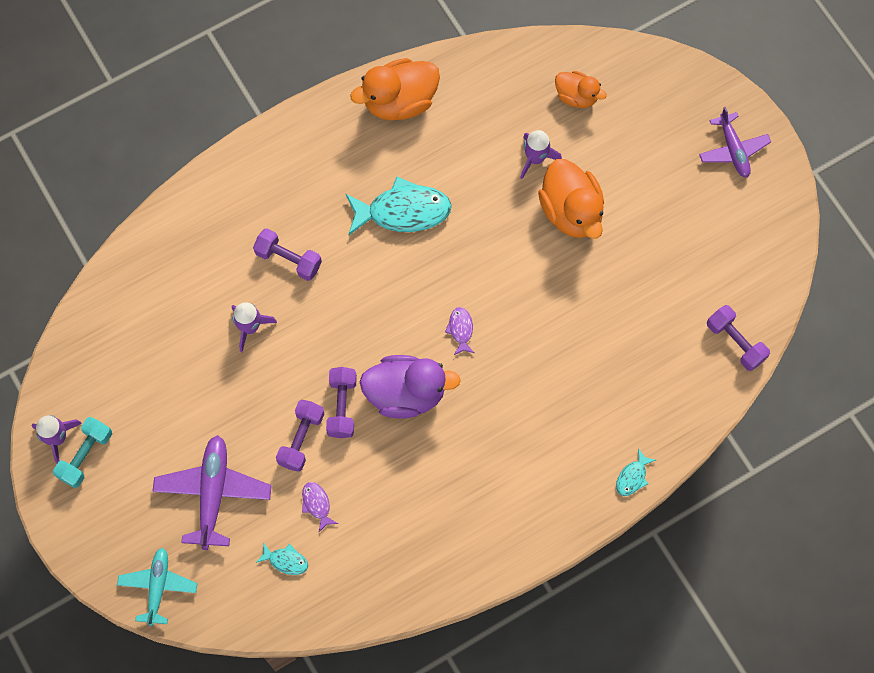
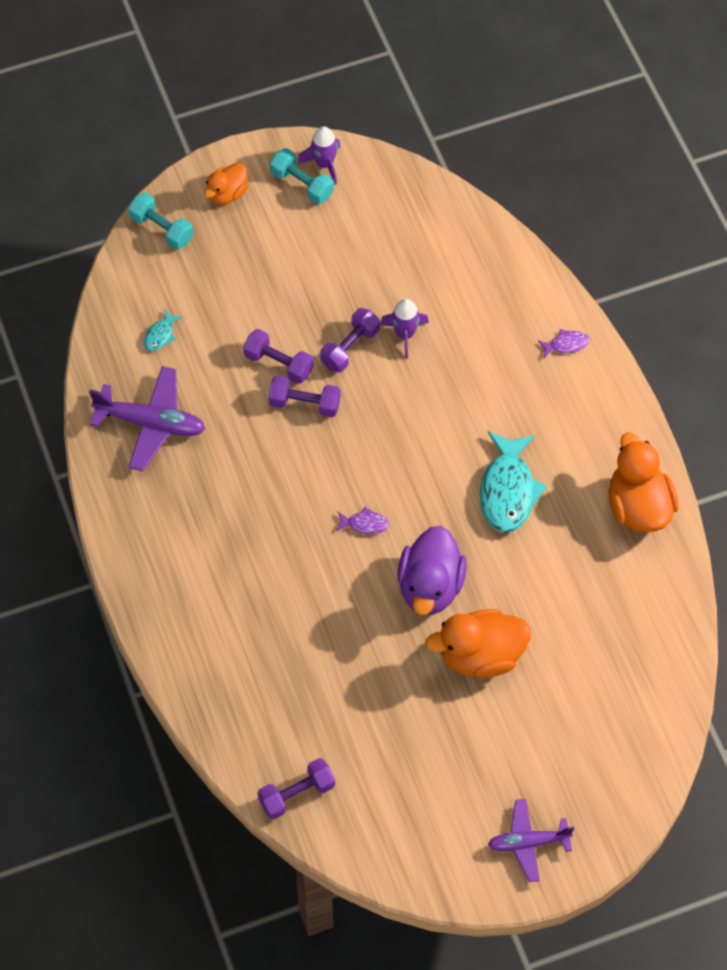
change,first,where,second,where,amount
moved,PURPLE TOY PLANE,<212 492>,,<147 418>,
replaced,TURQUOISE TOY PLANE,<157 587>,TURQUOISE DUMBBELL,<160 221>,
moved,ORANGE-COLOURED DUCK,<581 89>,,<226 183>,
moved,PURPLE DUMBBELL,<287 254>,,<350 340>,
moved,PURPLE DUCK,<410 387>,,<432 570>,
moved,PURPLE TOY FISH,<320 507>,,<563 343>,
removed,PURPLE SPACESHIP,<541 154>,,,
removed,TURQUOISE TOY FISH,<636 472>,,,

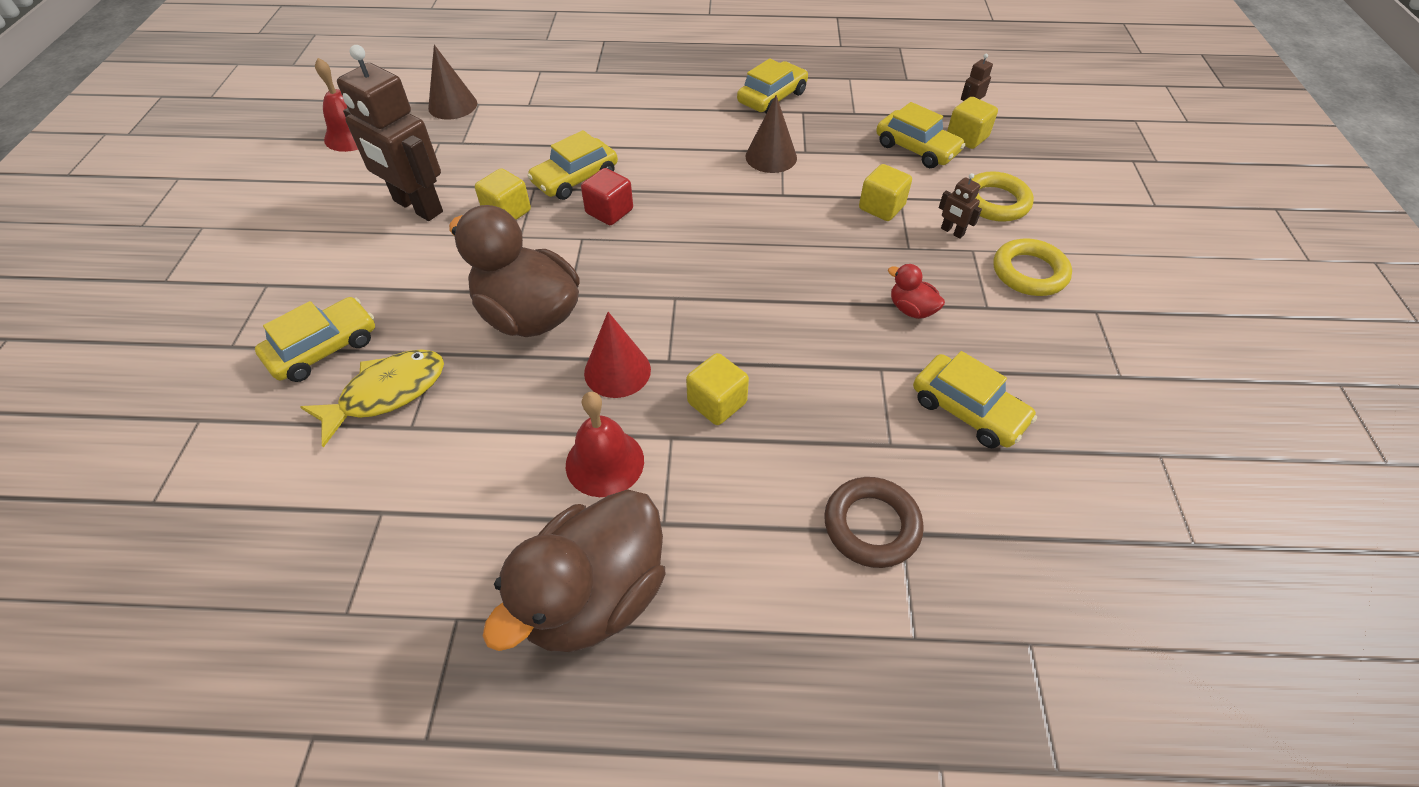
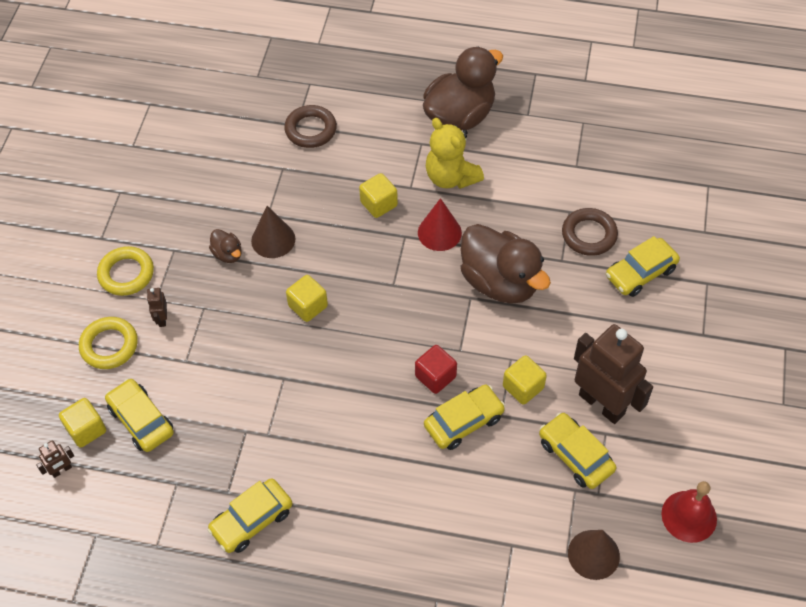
change,first,where,second,where,amount
turned,BROWN ROBOT FIGURE,<960 206>,,<157 307>,150 degrees counterclockwise
recoloured,SCARLET DUCK,<916 291>,BROWN DUCK,<225 246>,
moved,BROWN SOLID CONE,<771 134>,,<273 232>,
moved,BRIGHT YELLOW SOLID CUBE,<885 192>,,<307 298>,
replaced,SCARLET BELL,<605 444>,BRIGHT YELLOW TEDDY BEAR,<455 153>,
moved,BRIGHT YELLOW TOY CAR,<975 399>,,<577 450>,
replaced,BRIGHT YELLOW TOY FISH,<372 398>,BROWN HOOP,<590 232>,

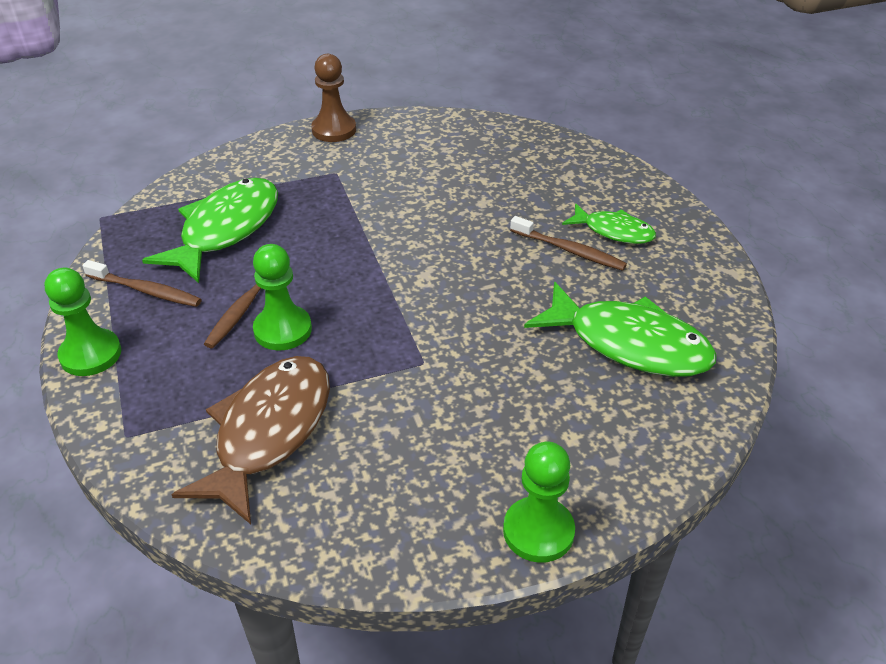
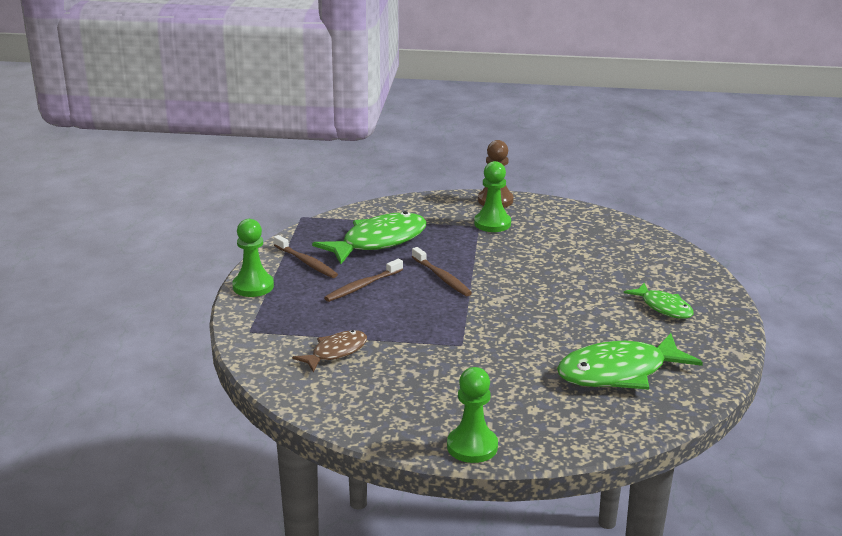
change,first,where,second,where,amount
resized,BROWN TOY FISH,<250 440>,,<329 351>,x0.57
moved,BROWN TOOTH BRUSH,<568 243>,,<442 271>,
moved,EMERALD CHESS PAWN,<282 297>,,<492 196>,
turned,EMERALD TOY FISH,<620 329>,,<630 361>,105 degrees clockwise

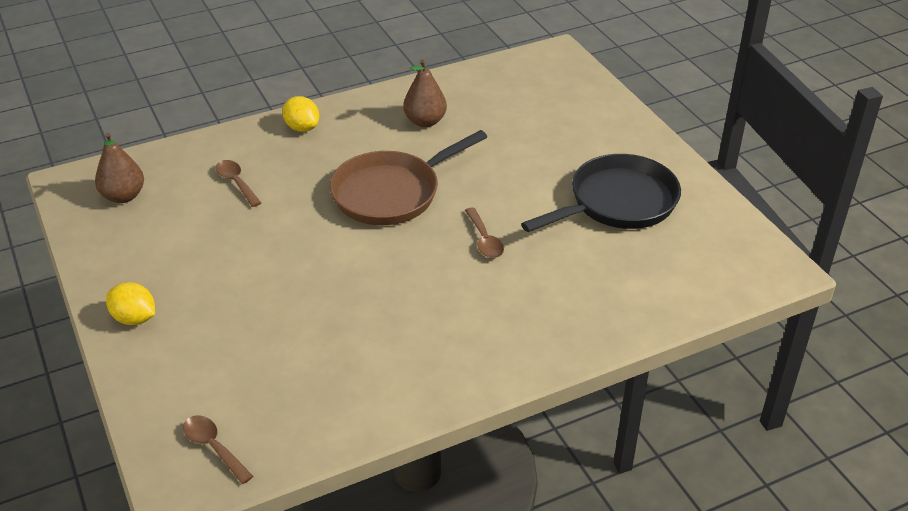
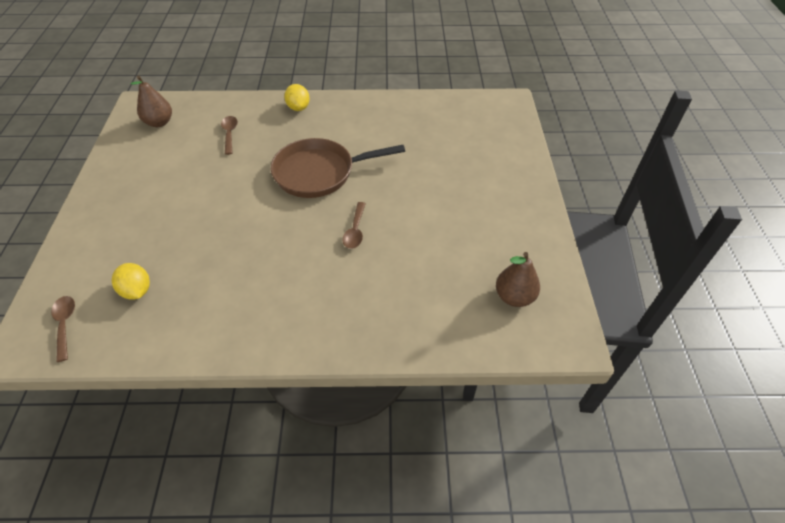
change,first,where,second,where,amount
moved,BRIGHT YELLOW TOY LEMON,<130 303>,,<131 281>,
moved,BROWN TOY PEAR,<425 93>,,<518 279>,
removed,EBONY PAN,<601 193>,,,

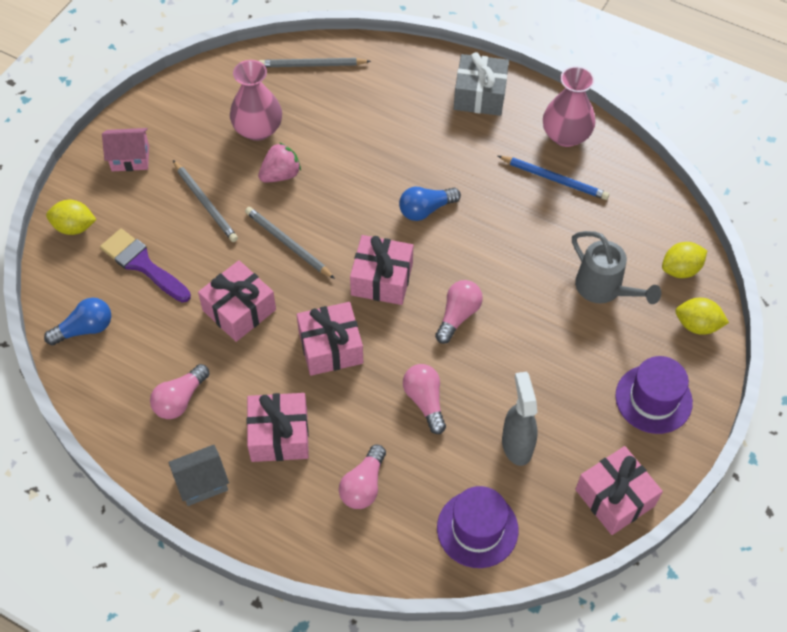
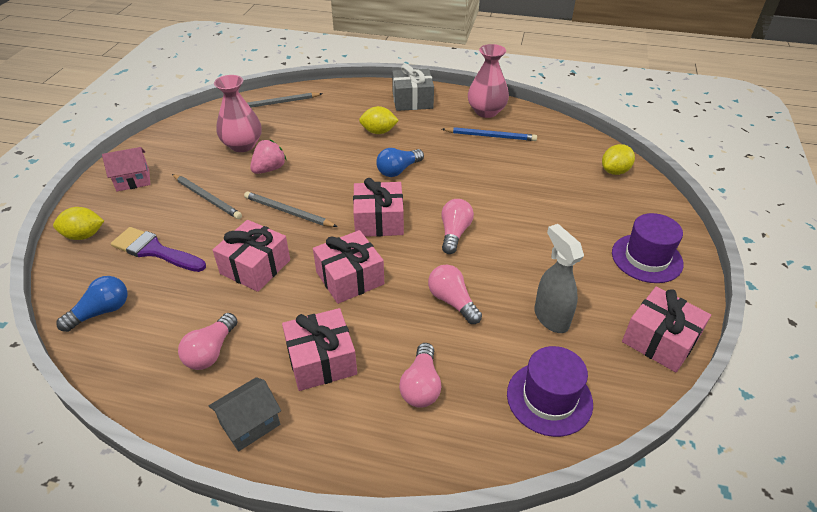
change,first,where,second,where,amount
moved,BRIGHT YELLOW TOY LEMON,<702 316>,,<379 120>,
removed,ASH-GREY WATERING POT,<616 267>,,,

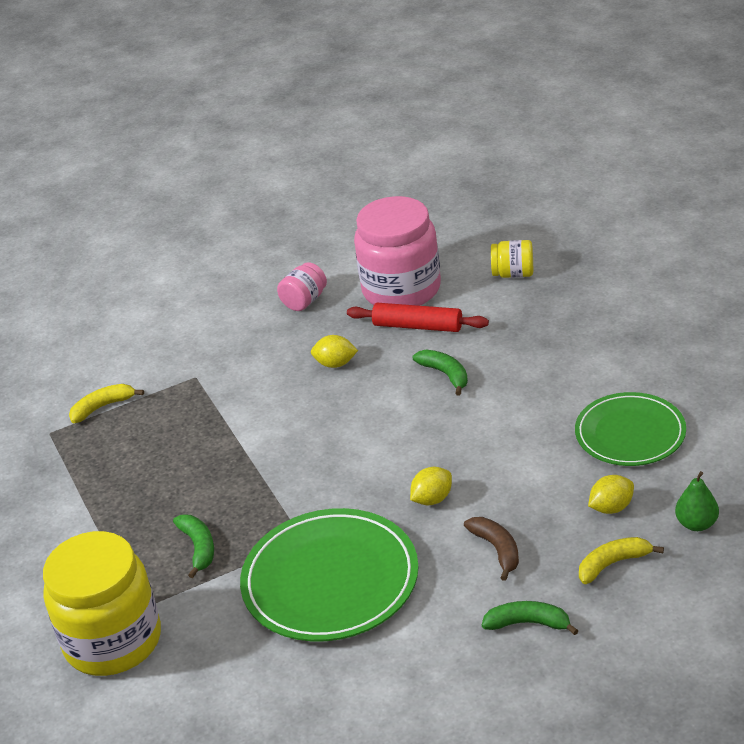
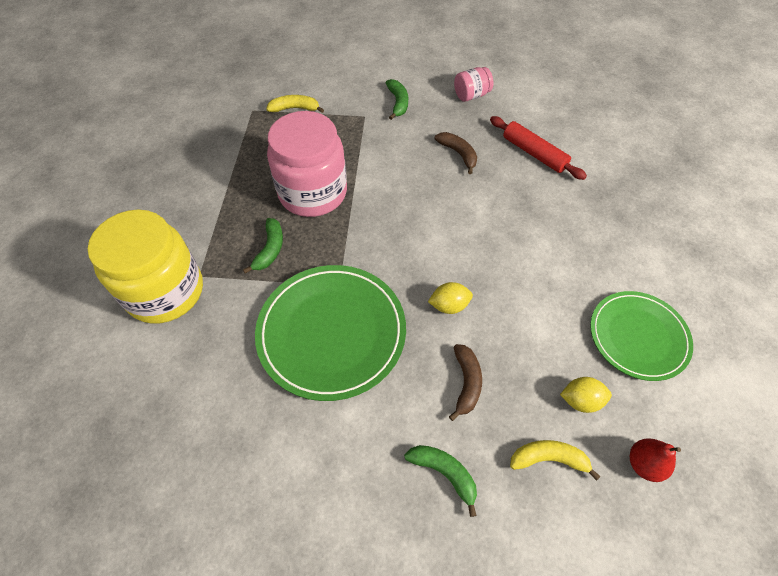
change,first,where,second,where,amount
moved,PINK JAM JAR,<397 251>,,<307 164>,
moved,EMERALD BANANA FRUIT,<440 373>,,<397 99>,
replaced,BRIGHT YELLOW TOY LEMON,<334 351>,BROWN BANANA FRUIT,<456 153>,
recoloured,EMERALD TOY PEAR,<697 501>,SCARLET TOY PEAR,<655 460>,
removed,BRIGHT YELLOW JAM JAR,<512 259>,,,

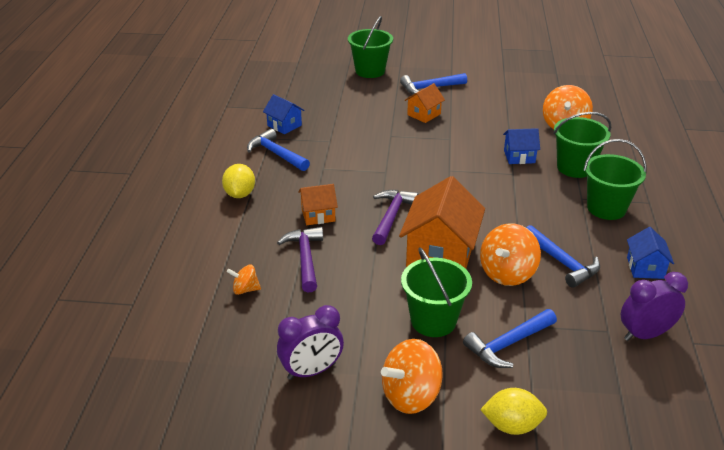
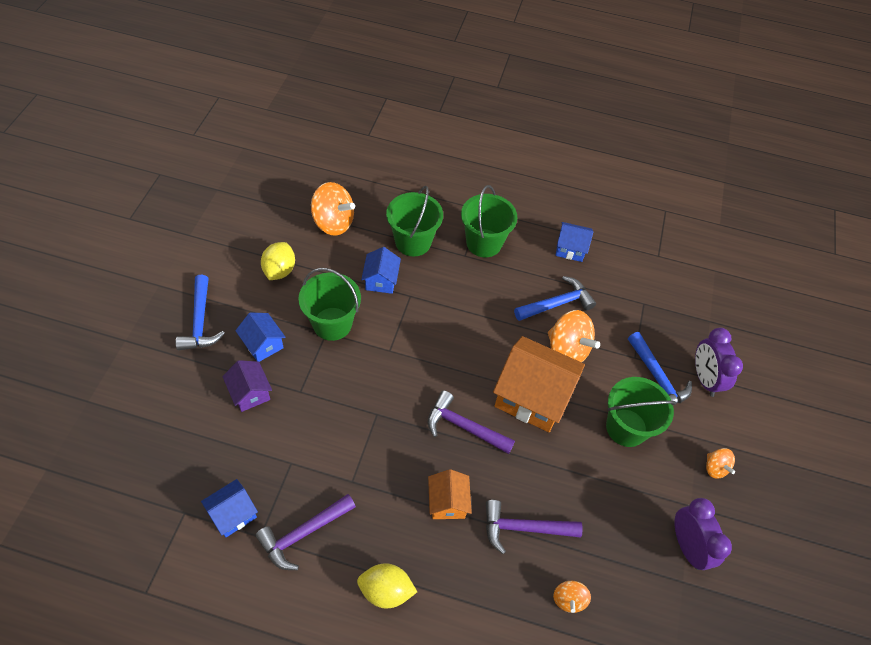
change,first,where,second,where,amount
added,,,PURPLE COTTAGE,<247 386>,
recoloured,ORANGE-COLOURED COTTAGE,<425 103>,BLUE COTTAGE,<260 337>,
recoloured,BLUE CARPENTER'S HAMMER,<278 150>,PURPLE CARPENTER'S HAMMER,<305 532>,
moved,BRIGHT YELLOW TOY LEMON,<513 411>,,<278 261>,
moved,EMERALD BUCKET,<370 47>,,<329 304>,
moved,PURPLE ALARM CLOCK,<654 306>,,<719 362>,
resized,ORANGE-COLOURED WHIRLIGIG,<412 376>,,<720 463>,x0.53

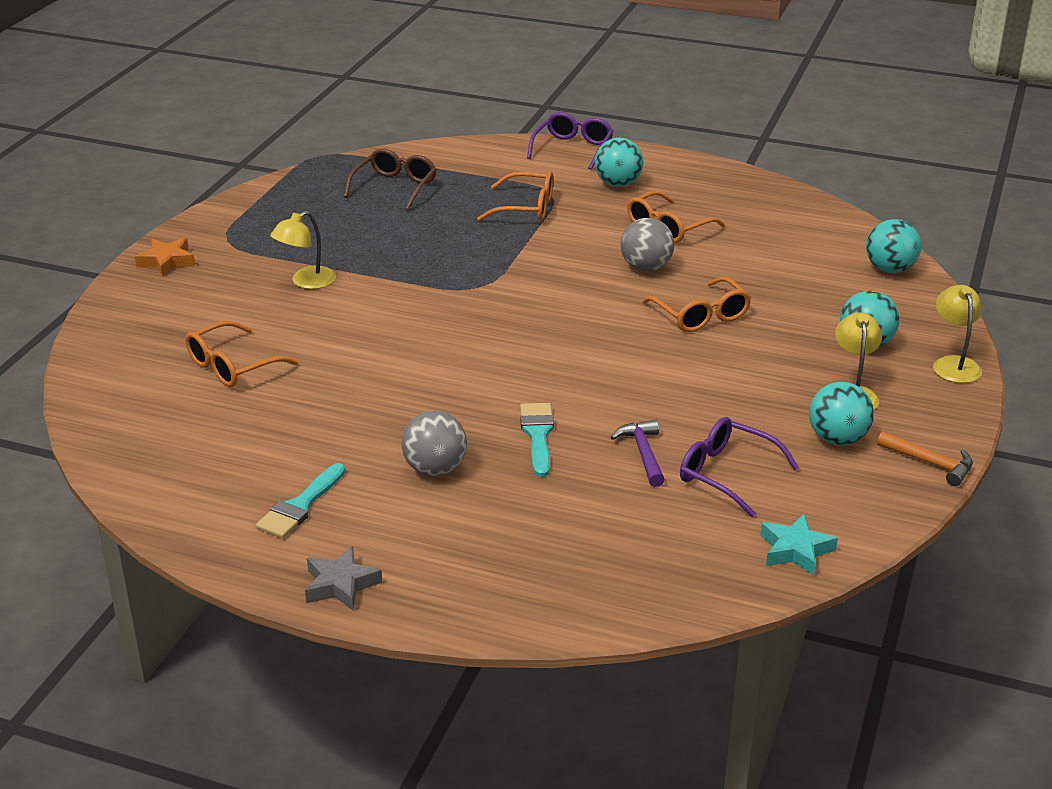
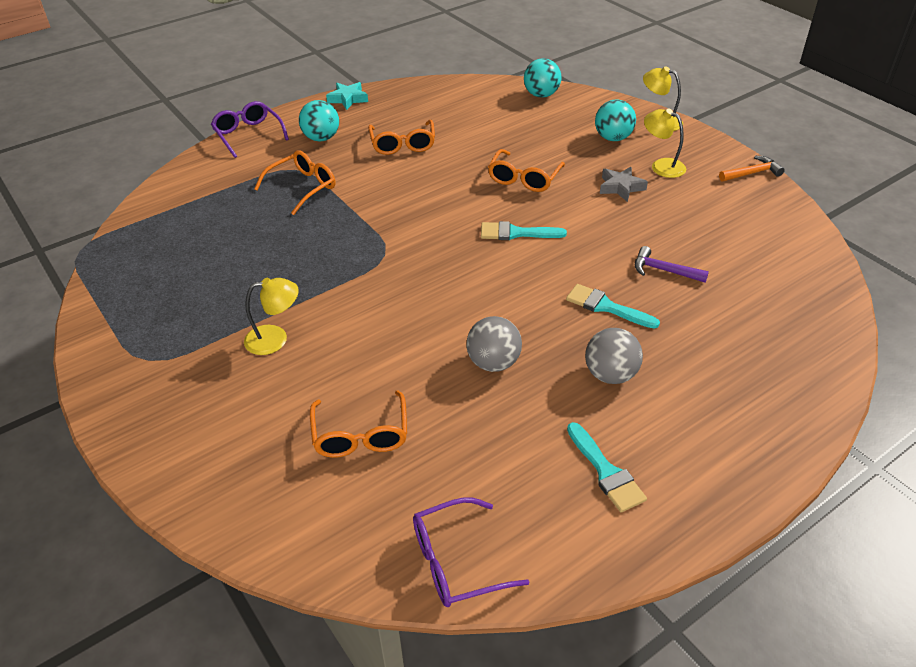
change,first,where,second,where,amount
turned,BRIGHT YELLOW READING LAMP,<303 250>,,<271 316>,90 degrees counterclockwise
moved,TURQUOISE STAR SHAPE,<799 545>,,<347 96>,
moved,PURPLE EYEGLASSES,<739 467>,,<471 552>,
moved,ASH-GREY PLAY BALL,<647 244>,,<494 344>,
added,,,TURQUOISE PAINT BRUSH,<524 230>,
turned,ORANGE-COLOURED EYEGLASSES,<696 304>,,<526 170>,105 degrees clockwise
moved,ASH-GREY STAR SHAPE,<343 578>,,<624 184>,
removed,ORANGE-COLOURED STAR SHAPE,<164 257>,,,
removed,BROWN EYEGLASSES,<390 179>,,,
removed,TURQUOISE PLAY BALL,<841 413>,,,

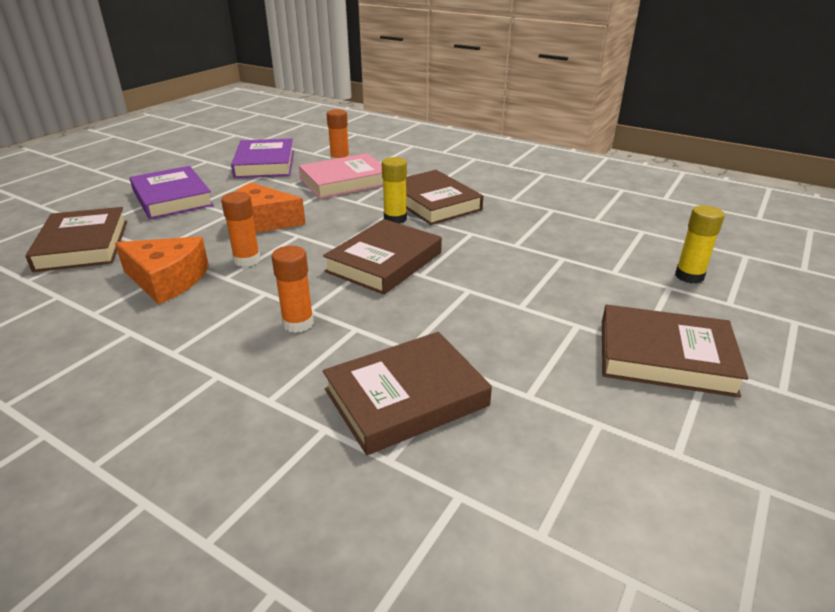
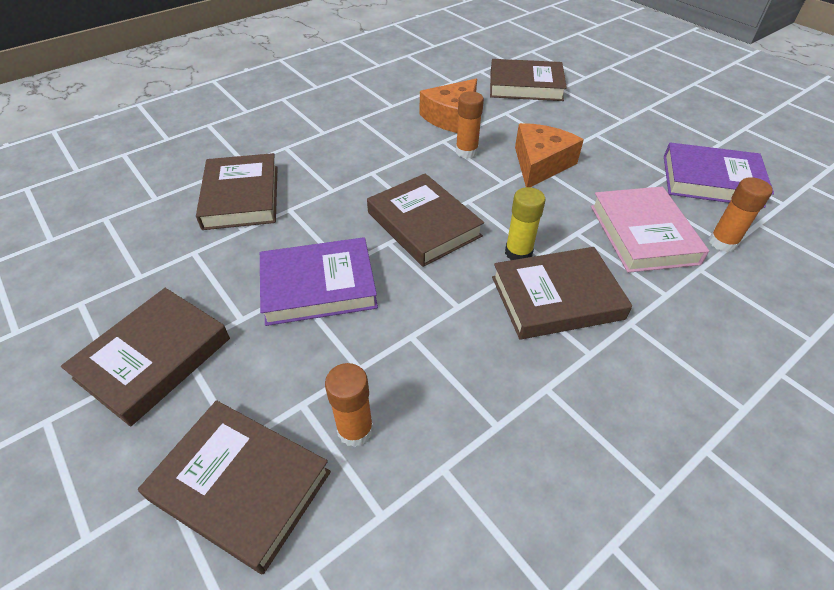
change,first,where,second,where,amount
replaced,BRIGHT YELLOW GLUE,<700 244>,BROWN BOOK,<234 487>,
moved,PURPLE BOOK,<172 193>,,<319 281>,
moved,ORANGE-COLOURED GLUE,<293 289>,,<349 405>,

